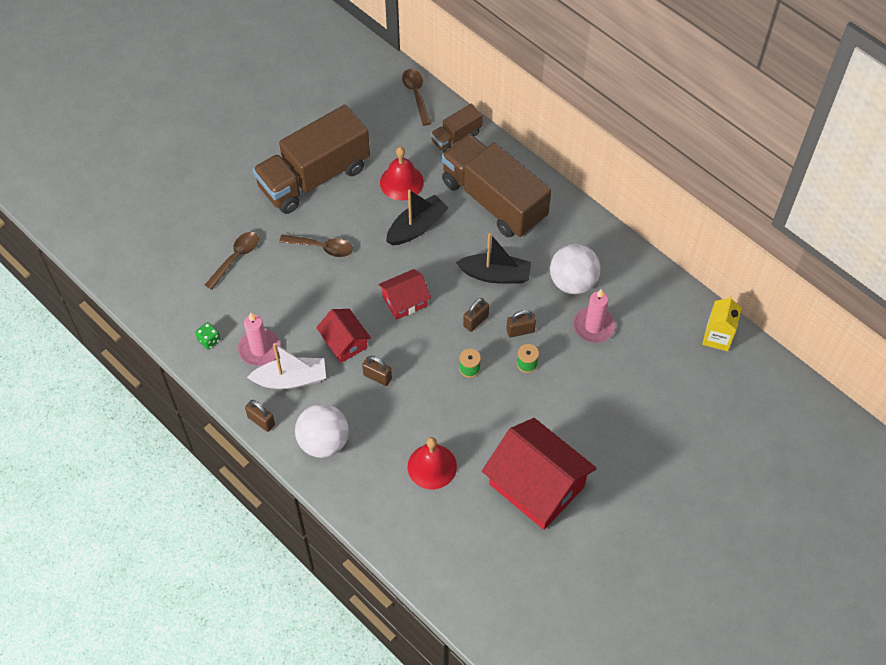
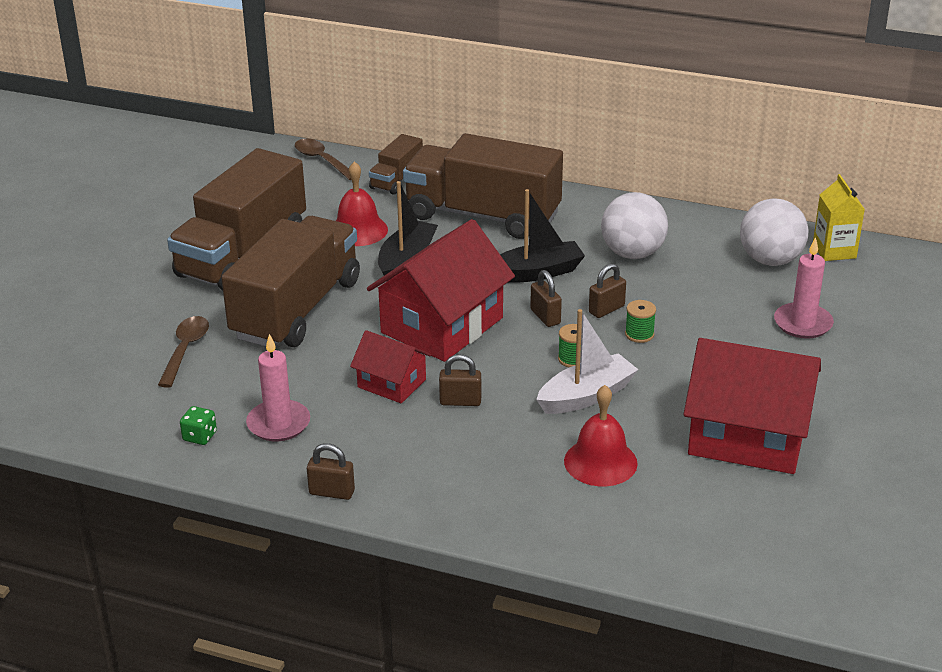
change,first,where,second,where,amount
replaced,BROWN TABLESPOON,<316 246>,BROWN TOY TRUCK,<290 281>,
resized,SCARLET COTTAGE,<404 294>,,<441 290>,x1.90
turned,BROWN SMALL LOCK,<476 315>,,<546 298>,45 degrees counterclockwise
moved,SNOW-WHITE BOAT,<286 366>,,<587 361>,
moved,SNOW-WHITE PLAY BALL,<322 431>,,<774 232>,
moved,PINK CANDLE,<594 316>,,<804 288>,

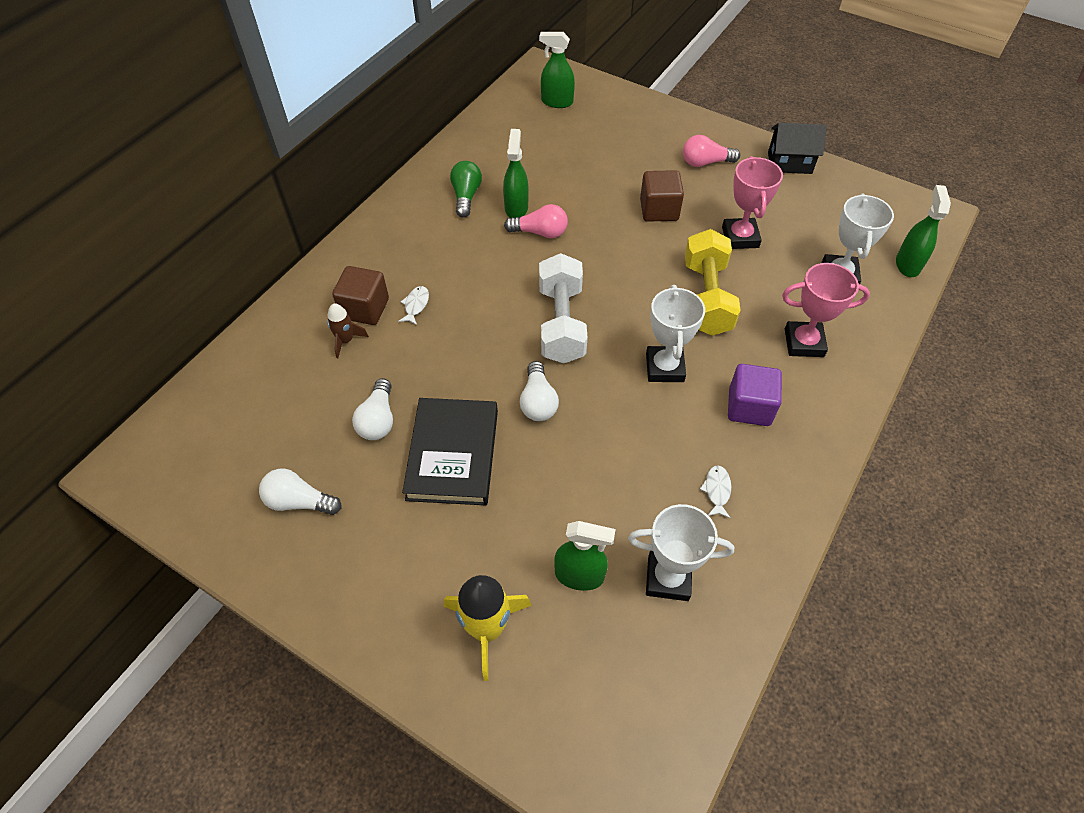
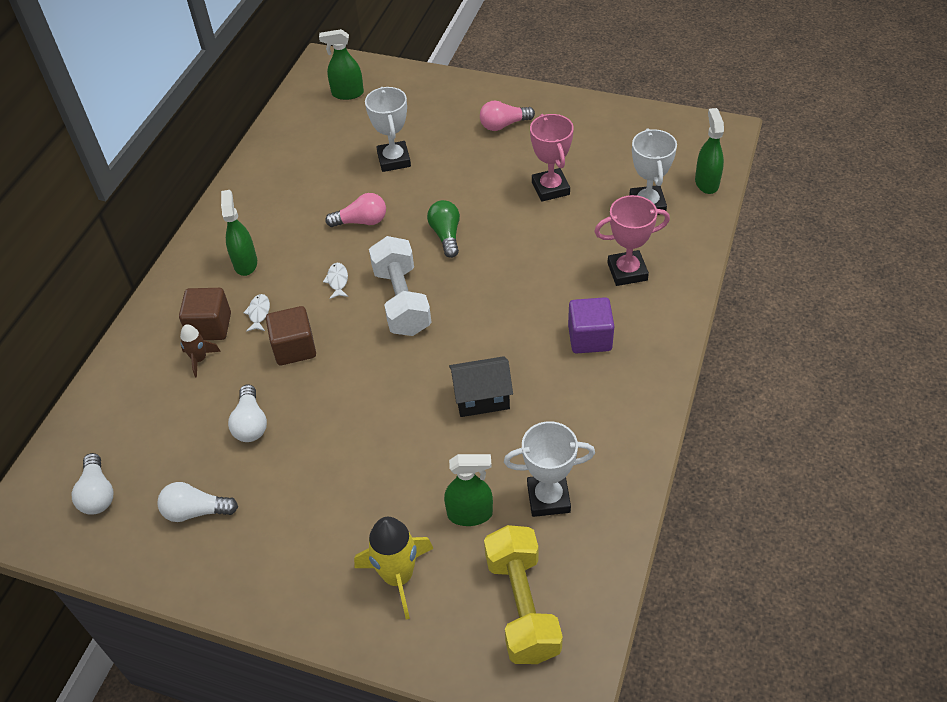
change,first,where,second,where,amount
moved,SNOW-WHITE LIGHTBULB,<539 391>,,<92 484>,
moved,EMERALD SPRAY CLEANER,<516 173>,,<239 233>,
moved,BROWN SOLID CUBE,<662 196>,,<291 335>,
moved,SNOW-WHITE TOY FISH,<715 491>,,<335 281>,
moved,SNOW-WHITE PRIZE CUP,<675 333>,,<388 129>,
moved,EMERALD LIGHTBULB,<466 189>,,<443 229>,
moved,EBONY COTTAGE,<797 148>,,<481 386>,
moved,BRIGHT YELLOW DUMBBELL,<713 282>,,<523 594>,
removed,EBONY BOOK,<450 451>,,,

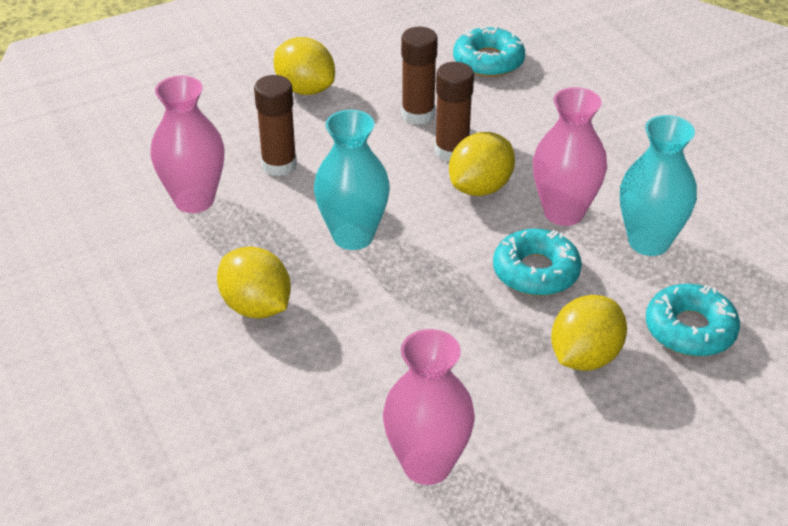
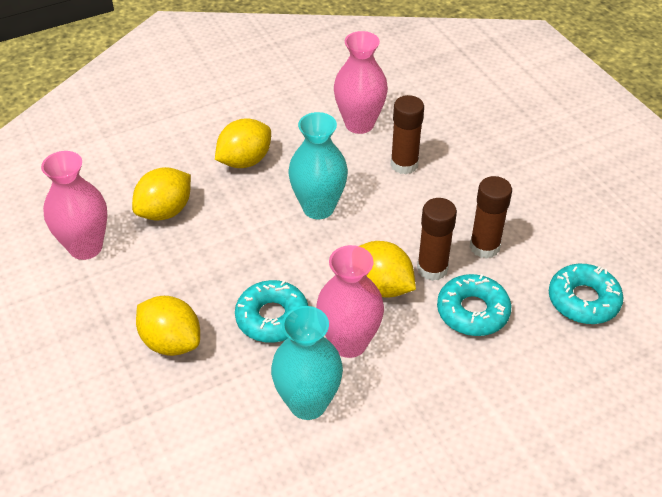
change,first,where,second,where,amount
moved,BRIGHT YELLOW TOY LEMON,<304 66>,,<161 194>,
moved,TURQUOISE GLAZED DONUT,<693 320>,,<474 305>,

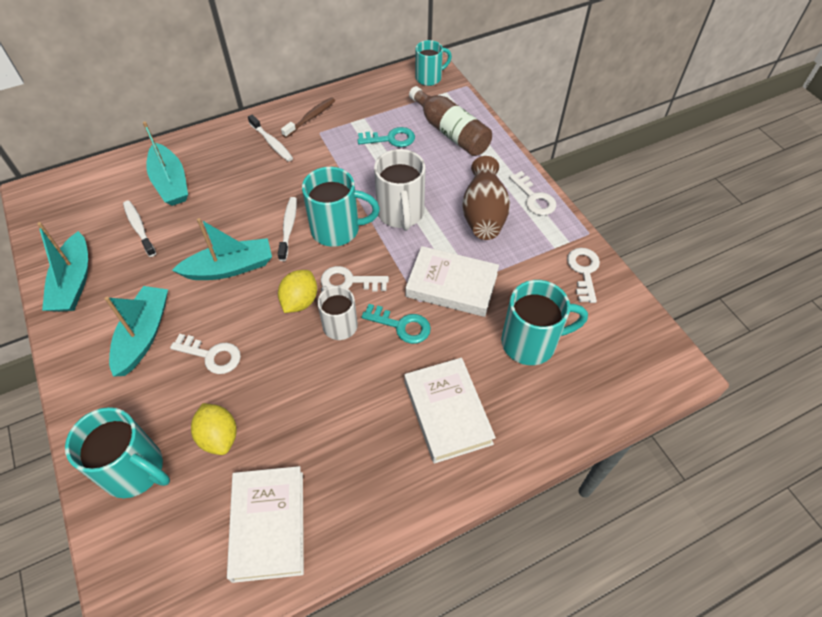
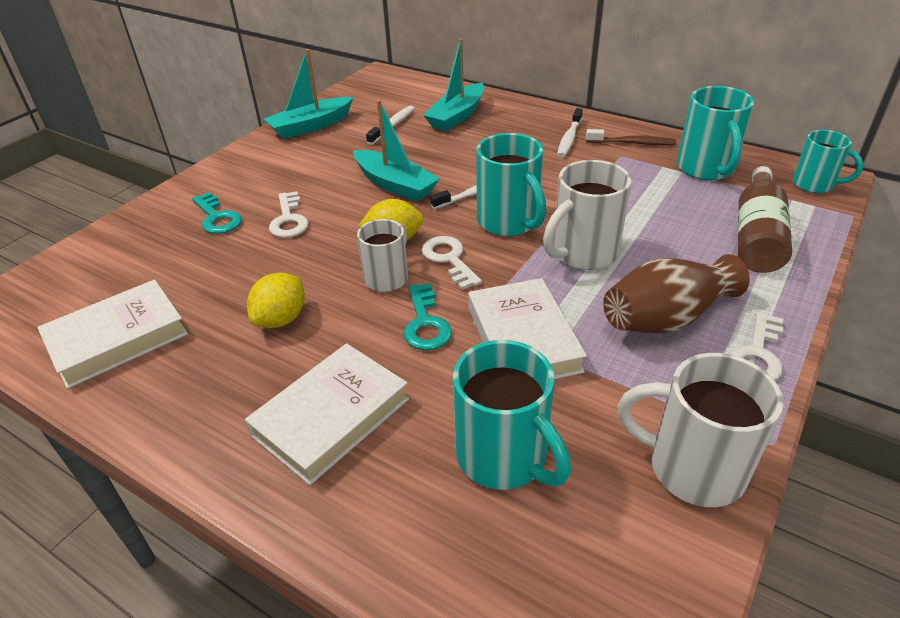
change,first,where,second,where,amount
moved,TURQUOISE DOOR KEY,<386 137>,,<217 213>,
moved,BRIGHT YELLOW TOY LEMON,<214 429>,,<276 300>,
replaced,SNOW-WHITE DOOR KEY,<583 275>,SNOW-WHITE MUG,<701 430>,
moved,TURQUOISE MUG,<117 452>,,<715 133>,
removed,TURQUOISE BOAT,<136 331>,,,

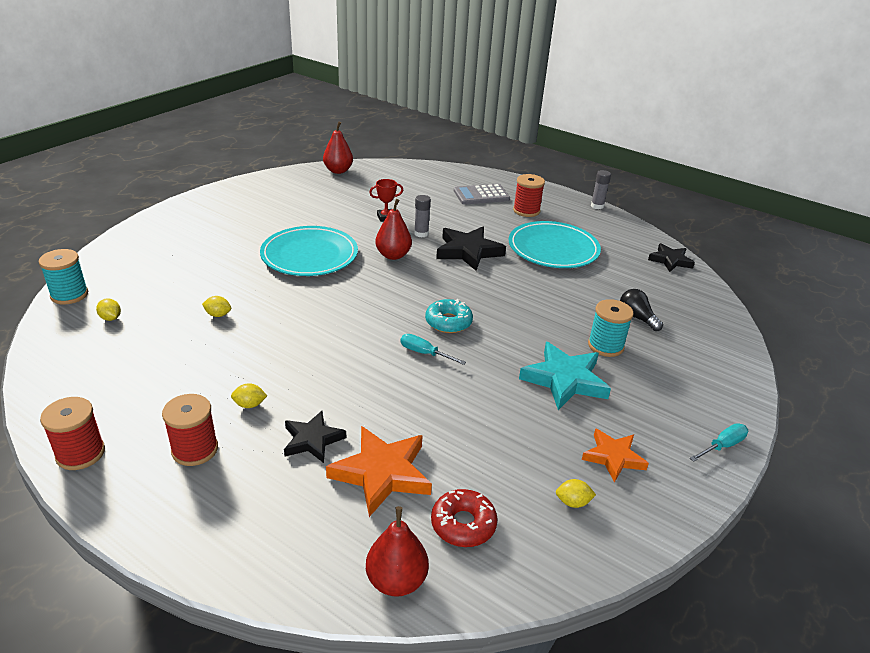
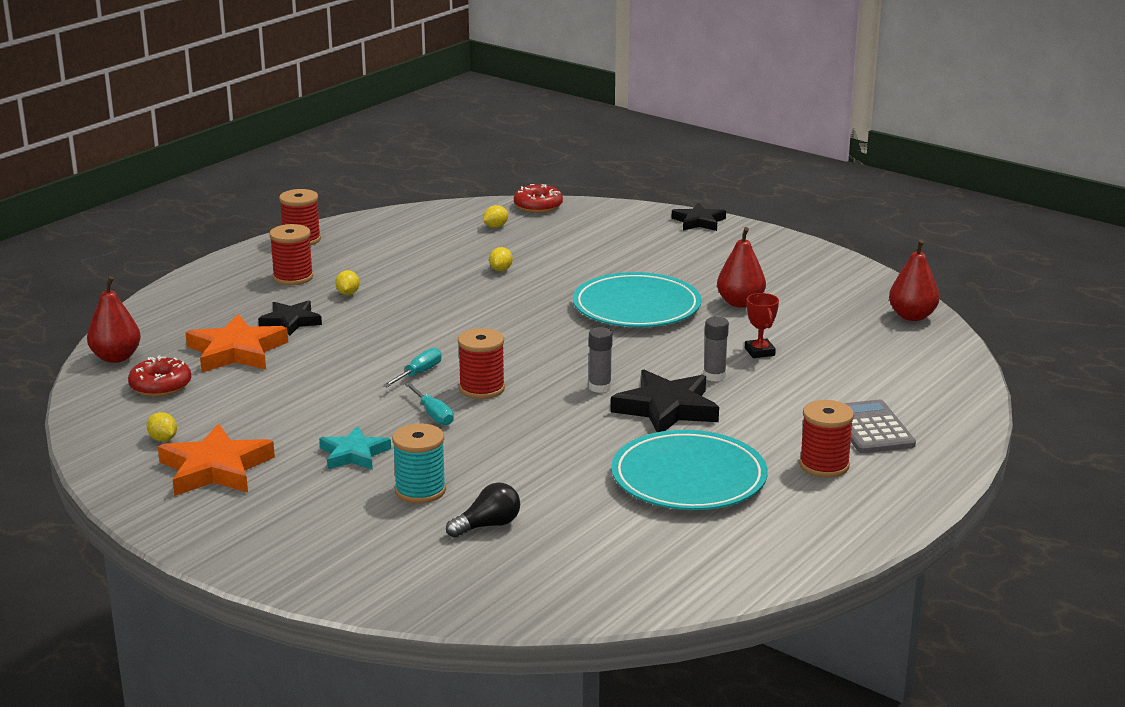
change,first,where,second,where,amount
turned,BRIGHT YELLOW TOY LEMON,<576 493>,,<162 427>,45 degrees counterclockwise
resized,ORANGE-COLOURED STAR SHAPE,<615 455>,,<216 460>,x1.57
resized,TURQUOISE STAR SHAPE,<565 376>,,<355 448>,x0.64
moved,TURQUOISE HAND SCREWDRIVER,<718 442>,,<429 404>,
replaced,TURQUOISE GLAZED DONUT,<449 316>,SCARLET BOBBIN,<481 363>,
replaced,TURQUOISE BOBBIN,<63 277>,SCARLET GLAZED DONUT,<538 198>,
moved,ASH-GREY GLUE,<601 189>,,<601 360>,
moved,EBONY STAR SHAPE,<671 257>,,<699 217>,
moved,SCARLET TOY PEAR,<393 229>,,<741 267>,

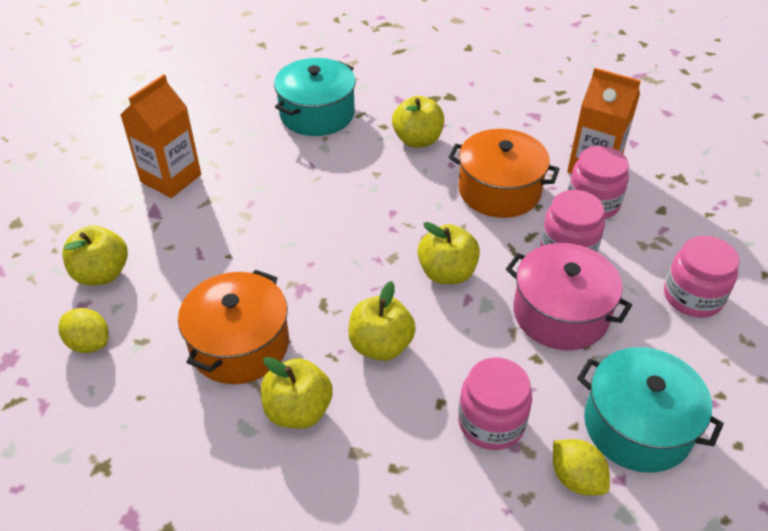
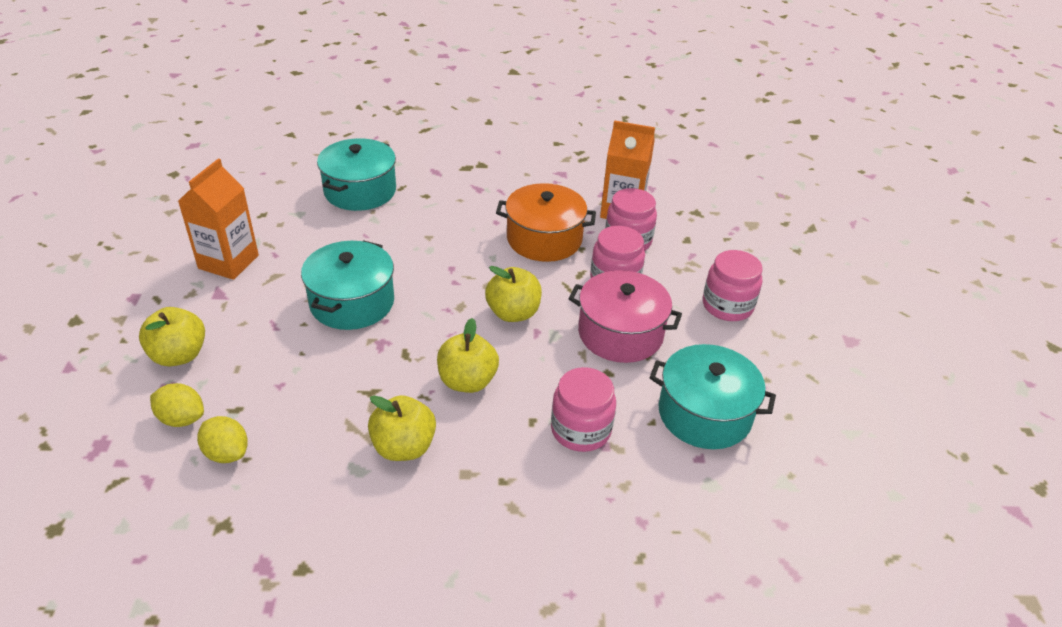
change,first,where,second,where,amount
moved,BRIGHT YELLOW TOY LEMON,<581 467>,,<222 439>,
added,,,TURQUOISE STOCKPOT,<347 285>,
removed,ORANGE-COLOURED STOCKPOT,<233 327>,,,
removed,BRIGHT YELLOW APPLE,<418 122>,,,

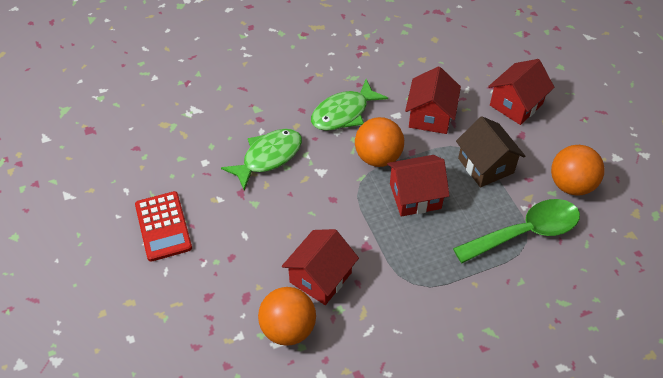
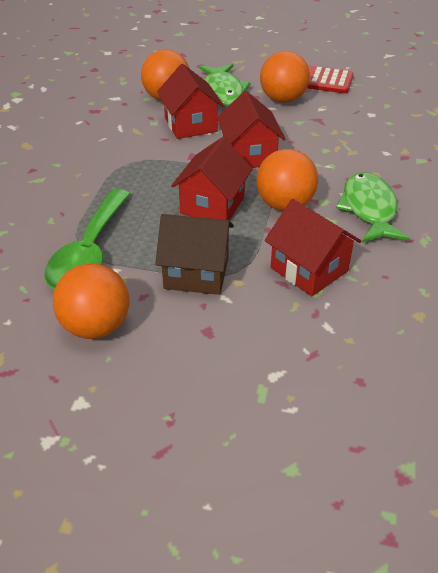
change,first,where,second,where,amount
moved,EMERALD TOY FISH,<261 159>,,<224 85>,
moved,SCARLET COTTAGE,<521 92>,,<251 129>,
added,,,ORANGE-COLOURED PLAY BALL,<285 77>,

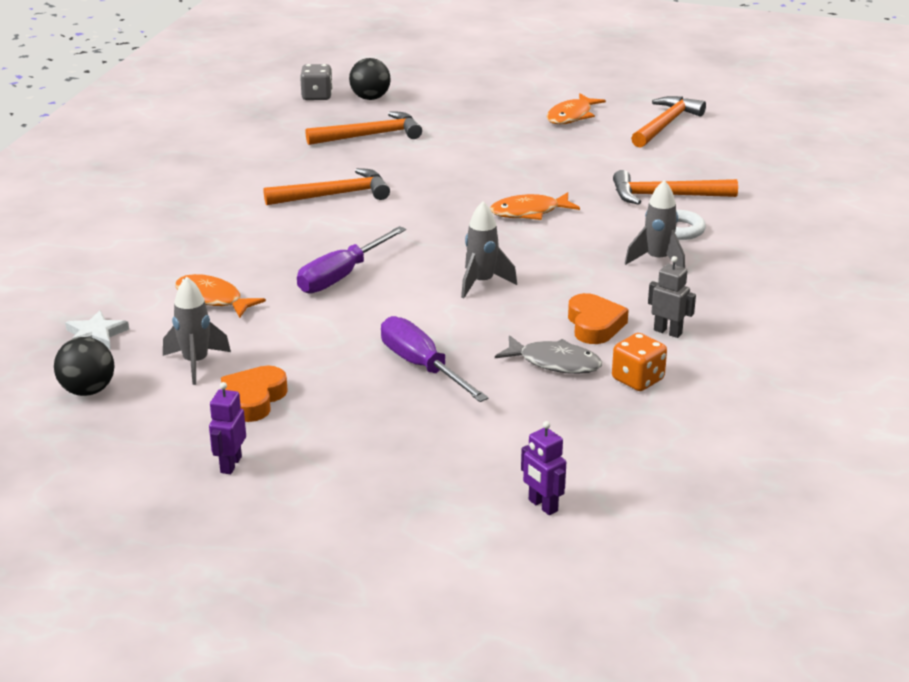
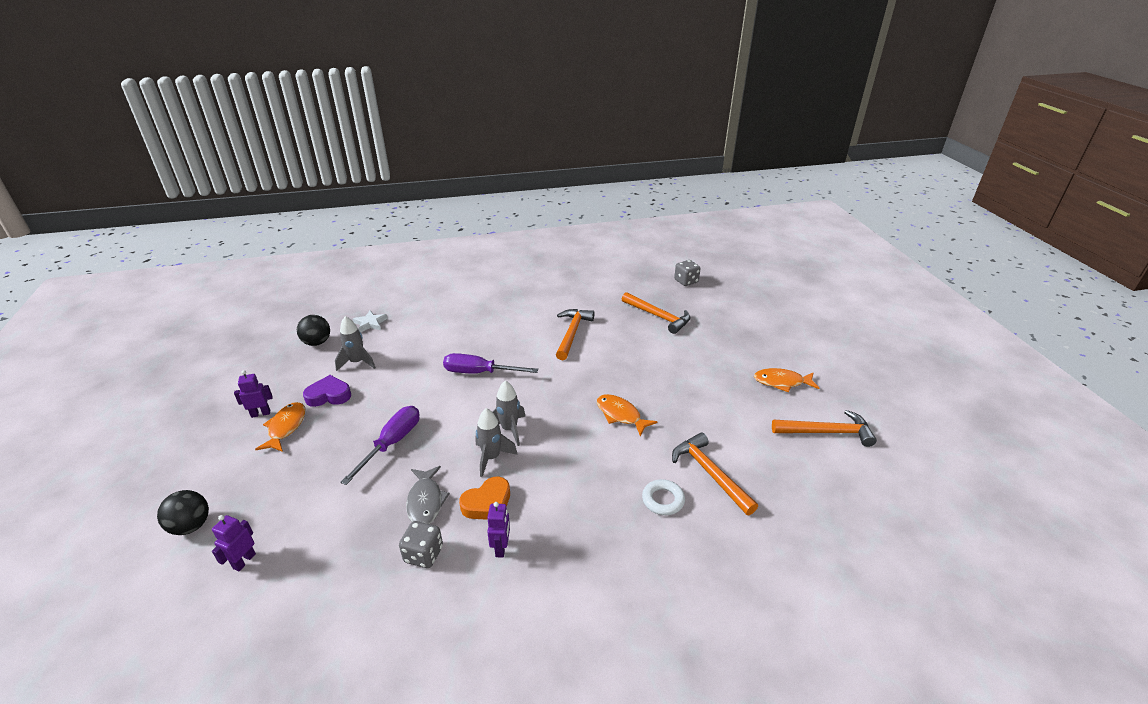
change,first,where,second,where,amount
moved,EBONY PLAY BALL,<370 79>,,<183 512>,
moved,ORANGE-COLOURED TOY FISH,<220 296>,,<280 427>,
recoloured,ORANGE-COLOURED HEART SHAPE,<254 394>,PURPLE HEART SHAPE,<327 391>,
recoloured,ORANGE-COLOURED DIE,<639 362>,ASH-GREY DIE,<421 544>,
moved,ASH-GREY SPACESHIP,<655 224>,,<496 442>,
recoloured,ASH-GREY ROBOT FIGURE,<672 297>,PURPLE ROBOT FIGURE,<498 530>,
turned,ORANGE-COLOURED CARPENTER'S HAMMER,<327 186>,,<575 334>,120 degrees counterclockwise

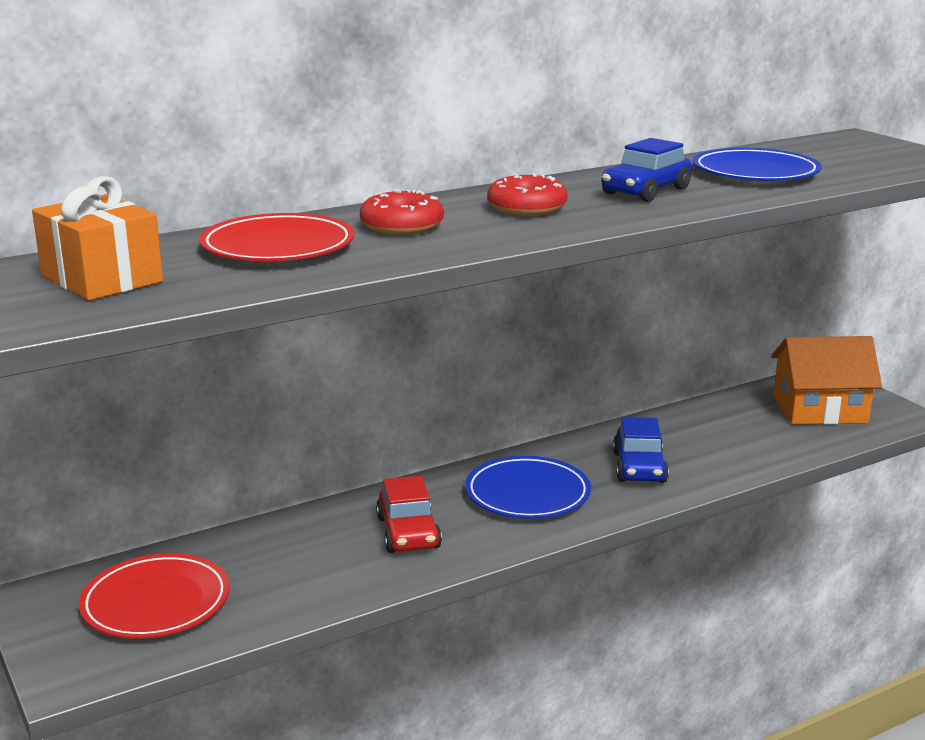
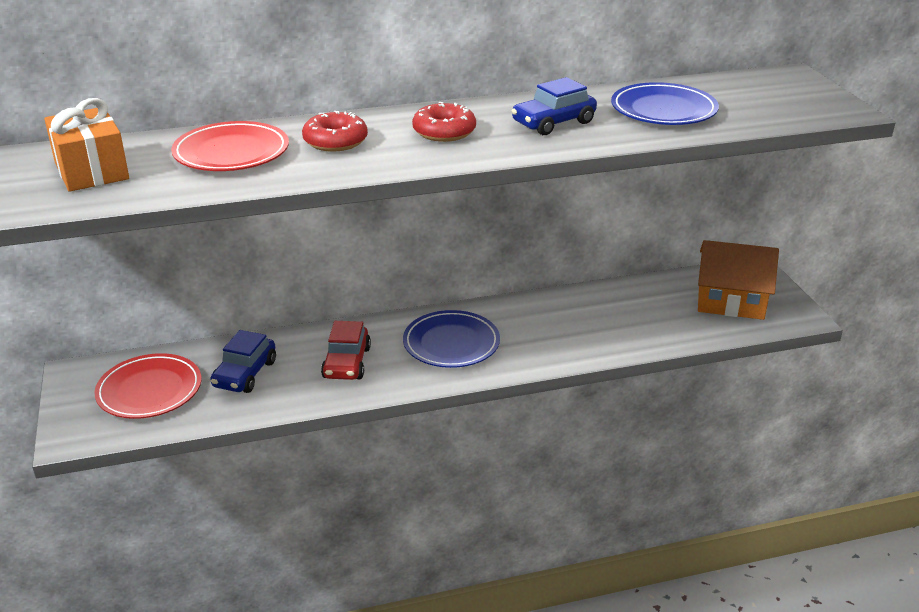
change,first,where,second,where,amount
moved,BLUE TOY CAR,<641 450>,,<243 361>,

